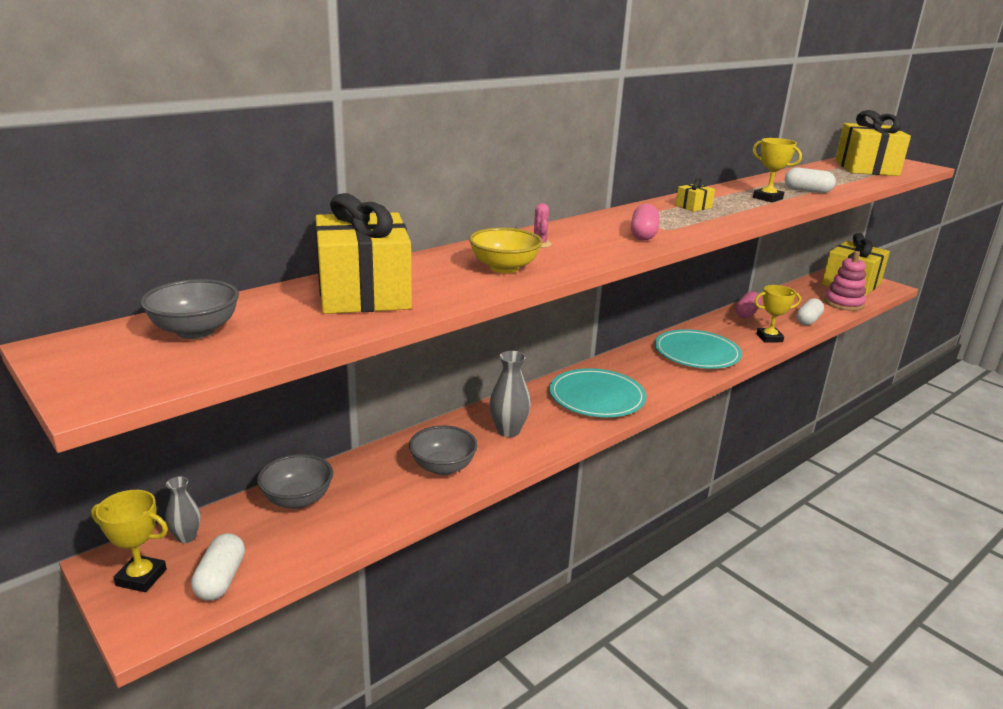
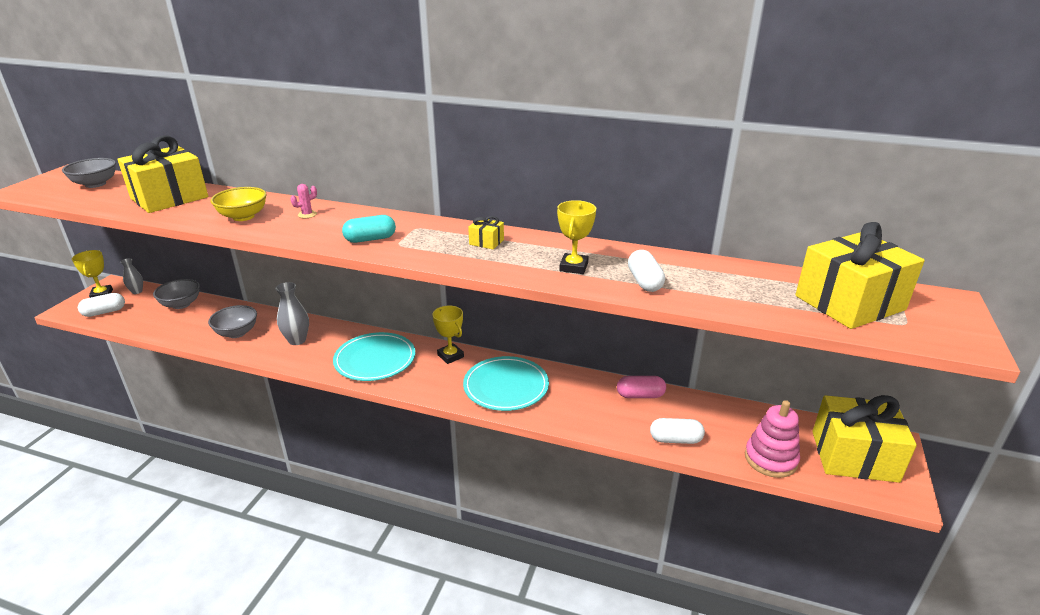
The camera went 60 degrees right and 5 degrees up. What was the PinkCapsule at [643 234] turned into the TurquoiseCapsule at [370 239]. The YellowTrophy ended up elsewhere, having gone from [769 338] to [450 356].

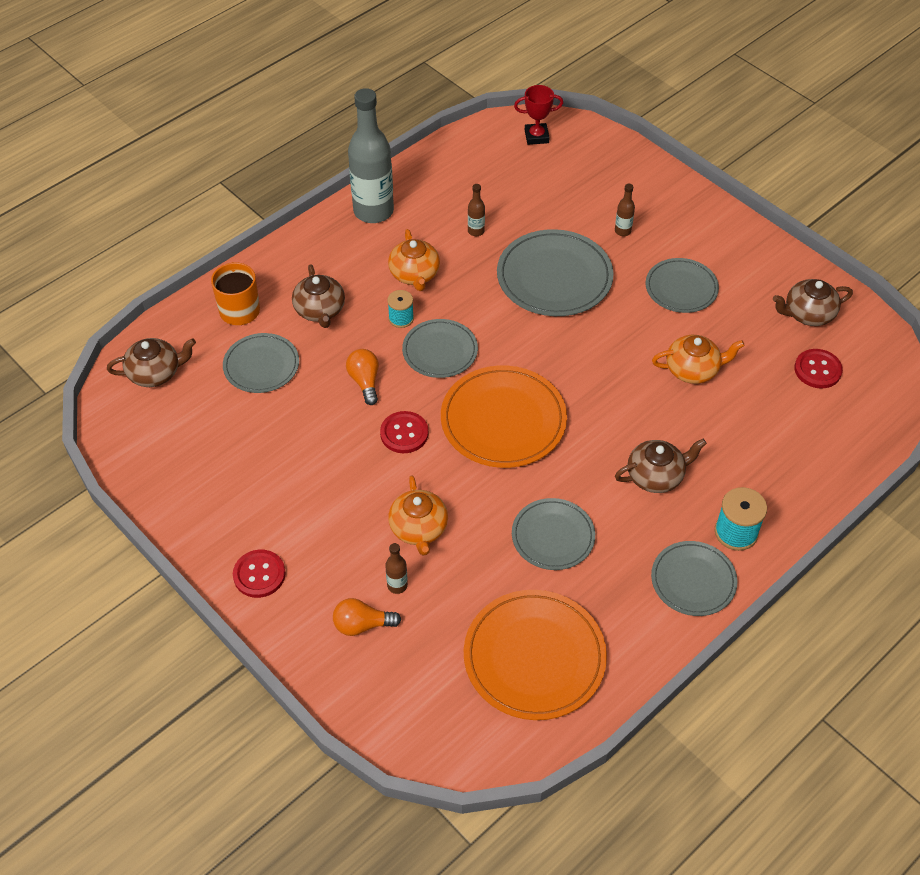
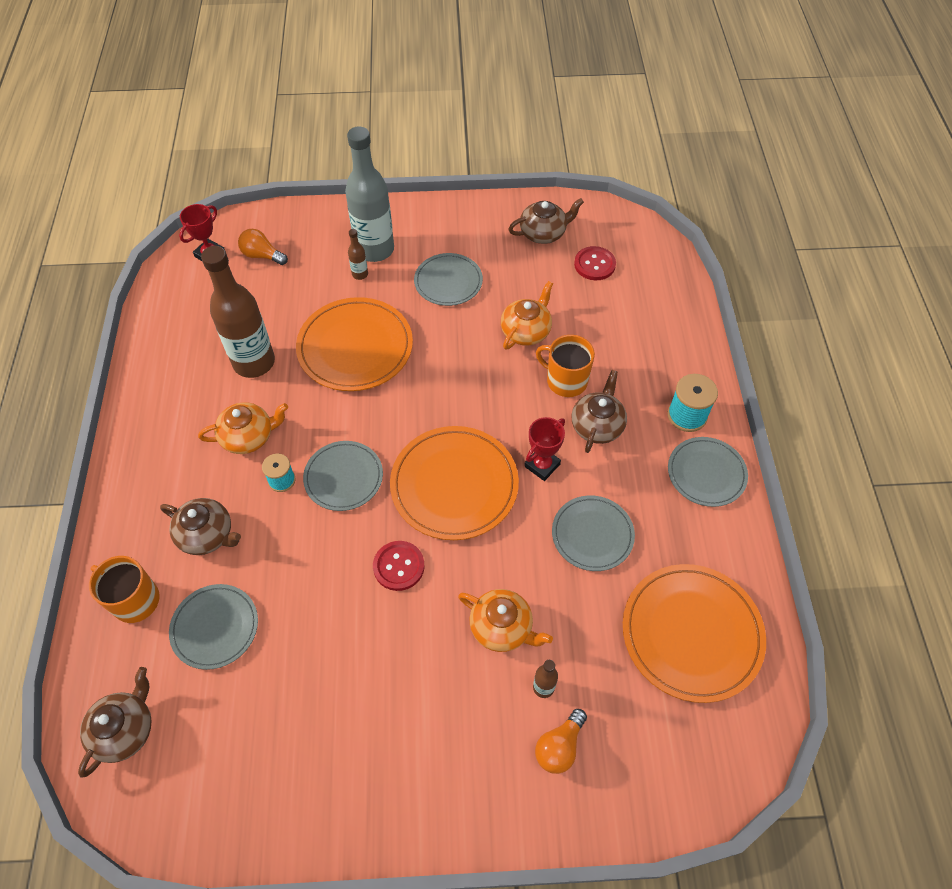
The camera went 50 degrees left and 5 degrees up. The second view lost the RedButton at [259 574]. The OrangeLightBulb ended up elsewhere, having gone from [365 381] to [262 255]. The GreyBottle ended up elsewhere, having gone from [373 211] to [375 250]. The OrangeTeapot at [414 274] ended up facing another way, 45 degrees counterclockwise from before. The size of the BrownBottle at [476 231] changed by a factor of 2.44. What was the GreyPlate at [554 277] turned into the OrangePlate at [355 347]. The BrownTeapot at [808 314] ended up facing another way, 135 degrees counterclockwise from before. The second view gained the RedTrophy at [542 465]. The second view gained the OrangeMug at [566 380].

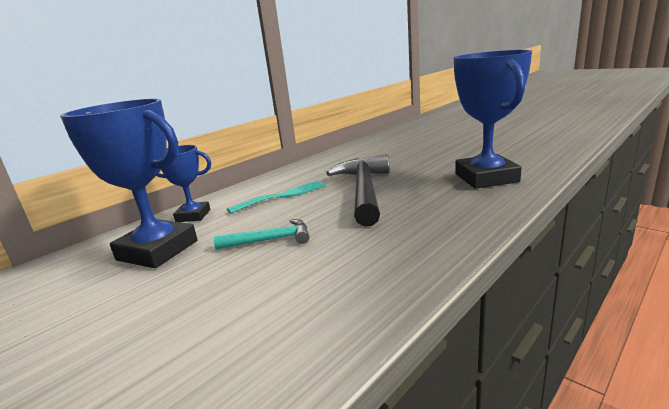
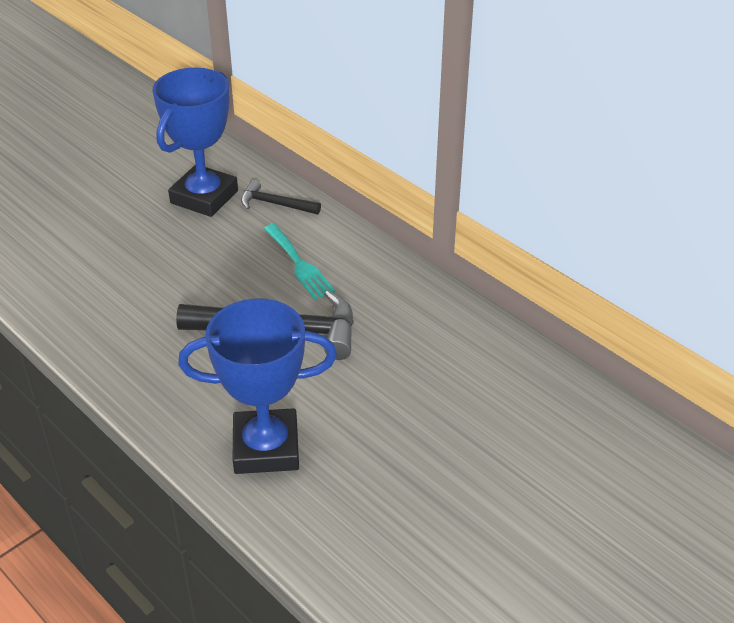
The camera went 90 degrees right and 20 degrees up. Where the BlueTrophy stood at [193 216], the BlackHammer came to stand at [275 204]. The second view lost the TurquoiseHammer at [270 240].

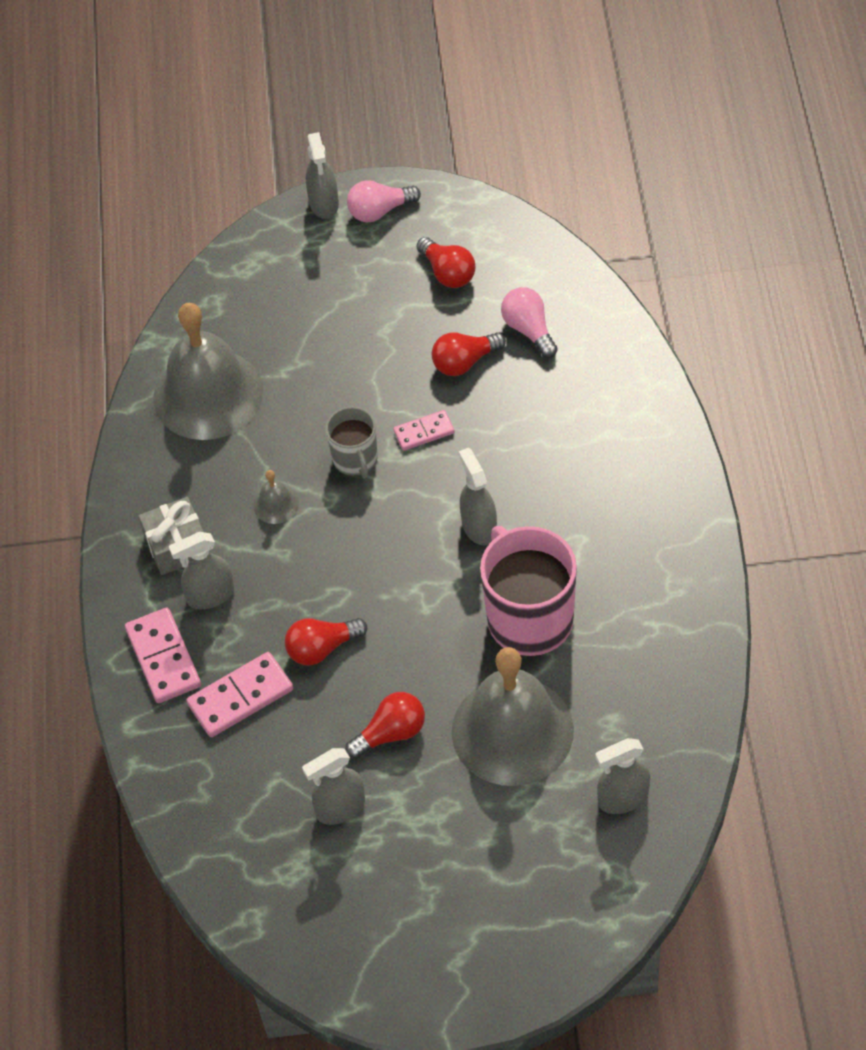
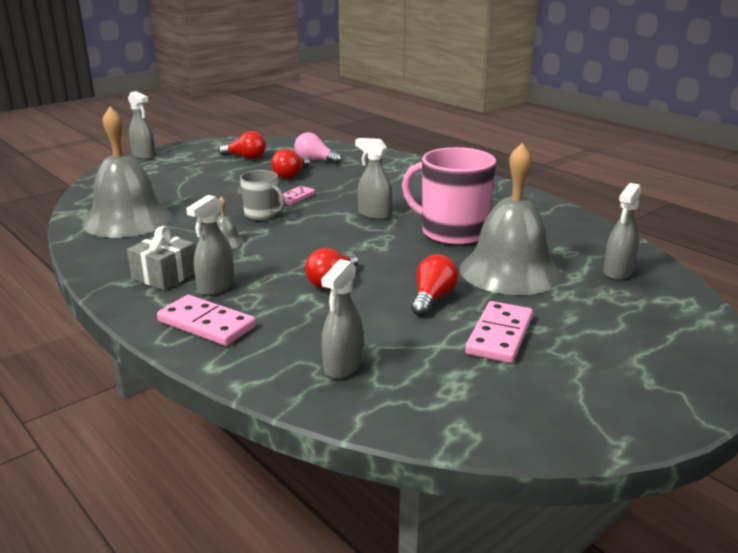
The camera went 40 degrees left and 30 degrees down. The PinkDomino ended up elsewhere, having gone from [240 697] to [500 335]. The GreySprayBottle ended up elsewhere, having gone from [340 808] to [343 366]. The second view lost the PinkLightBulb at [379 211].

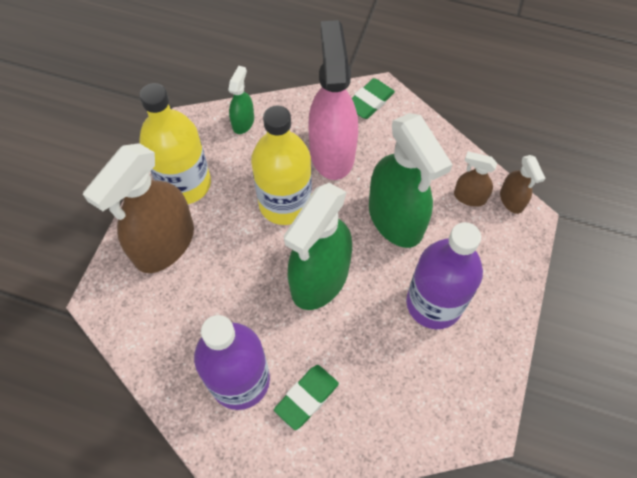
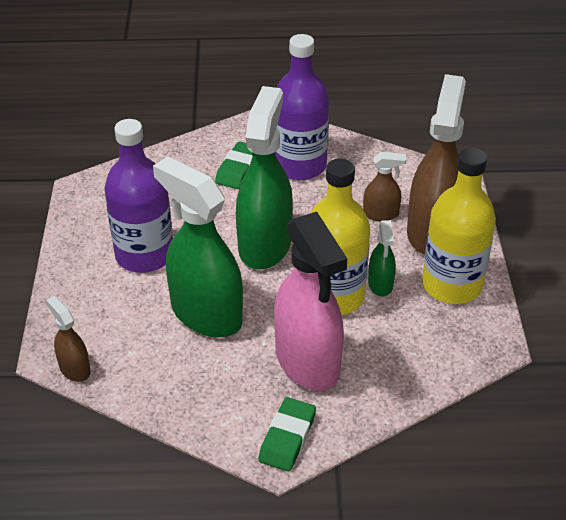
The camera went 160 degrees right and 20 degrees down. The GreenSprayBottle ended up elsewhere, having gone from [243 122] to [380 284]. The BrownSprayBottle ended up elsewhere, having gone from [469 197] to [381 214].

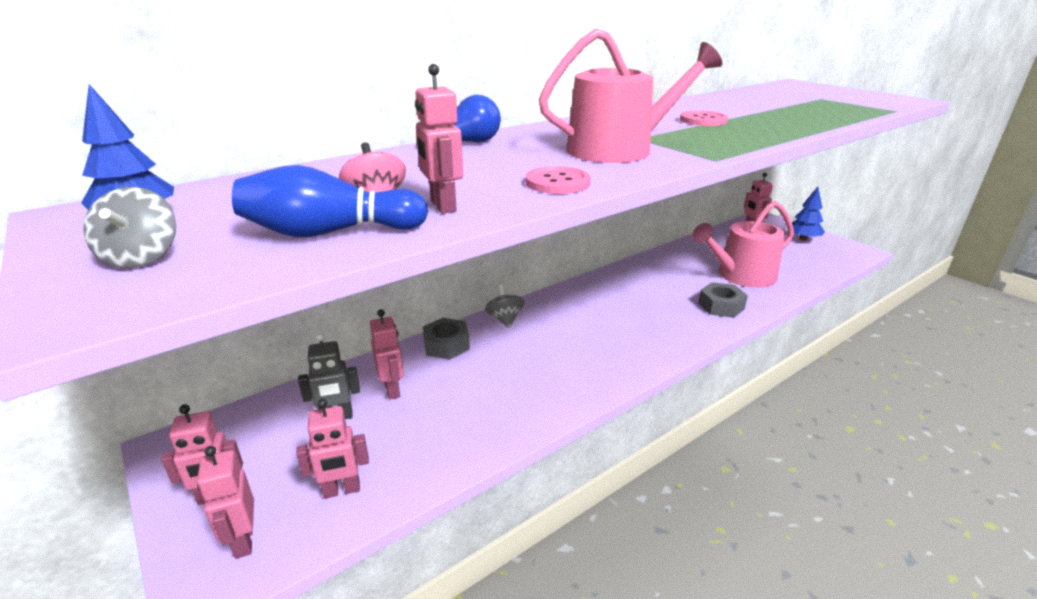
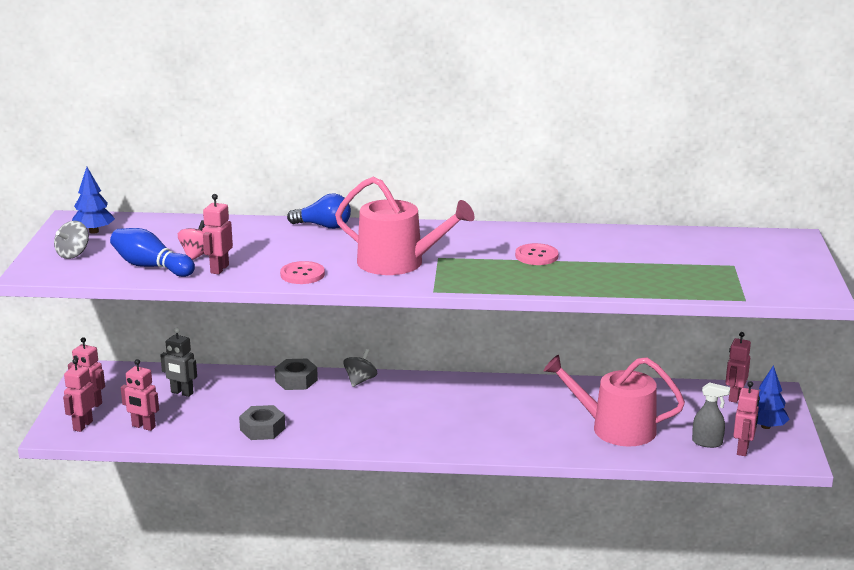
The camera went 40 degrees right and 5 degrees down. The PinkRobot ended up elsewhere, having gone from [392 390] to [743 450]. The GreyNut ended up elsewhere, having gone from [721 306] to [262 429]. The second view gained the GreySprayBottle at [707 442].

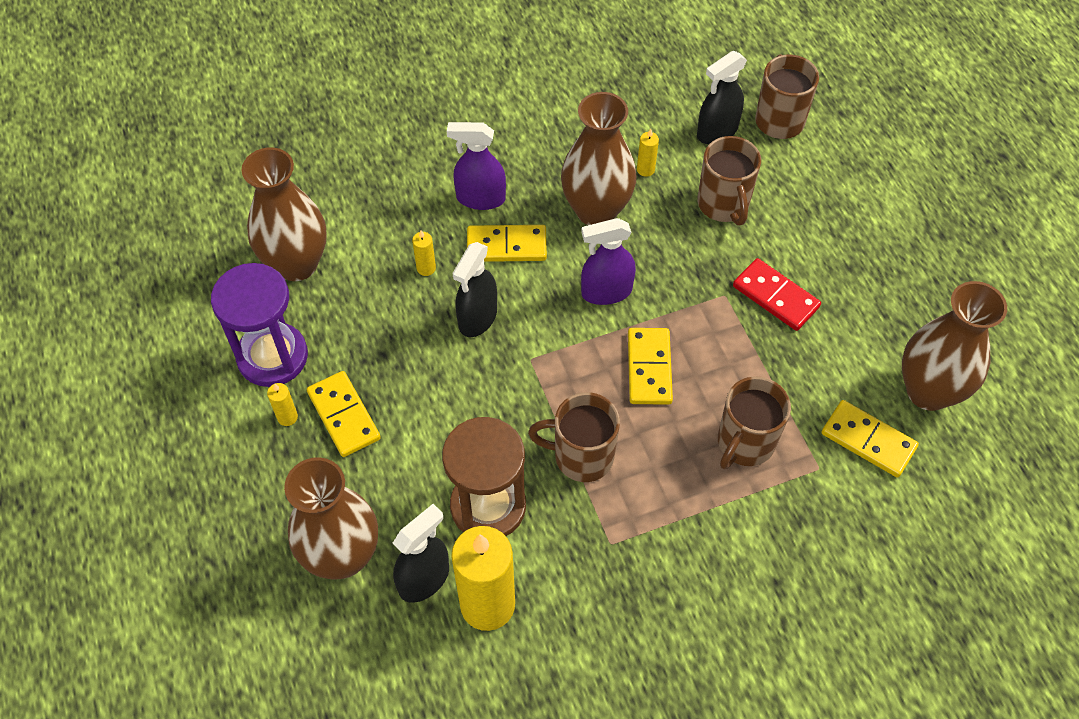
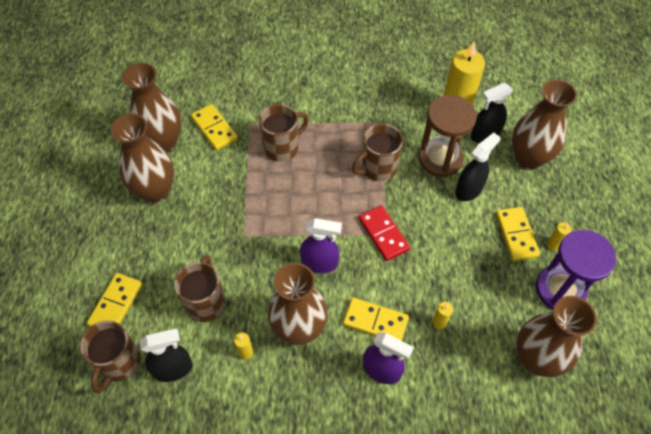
The camera went 160 degrees left and 0 degrees up. The BlackSprayBottle ended up elsewhere, having gone from [477 318] to [469 190]. The BrownMug at [581 456] ended up facing another way, 120 degrees clockwise from before. The YellowDomino ended up elsewhere, having gone from [649 368] to [116 304]. The RedDomino ended up elsewhere, having gone from [775 296] to [383 234]. The second view gained the BrownVase at [155 190].

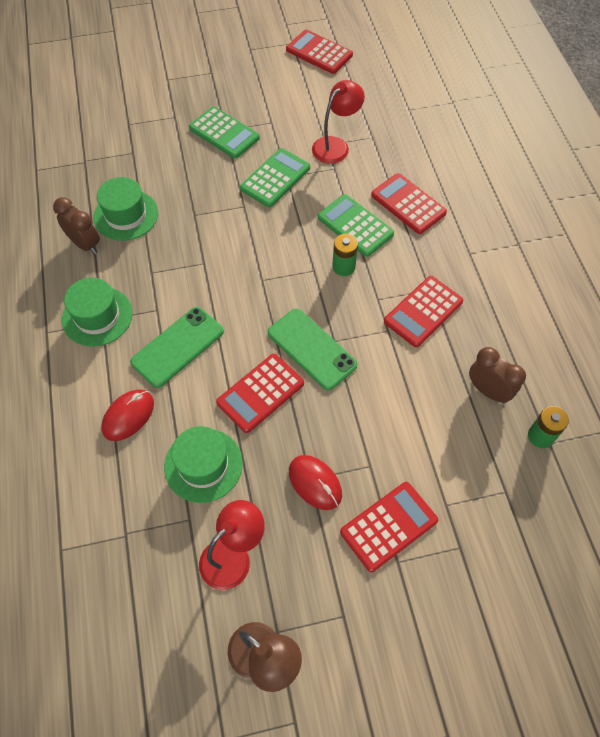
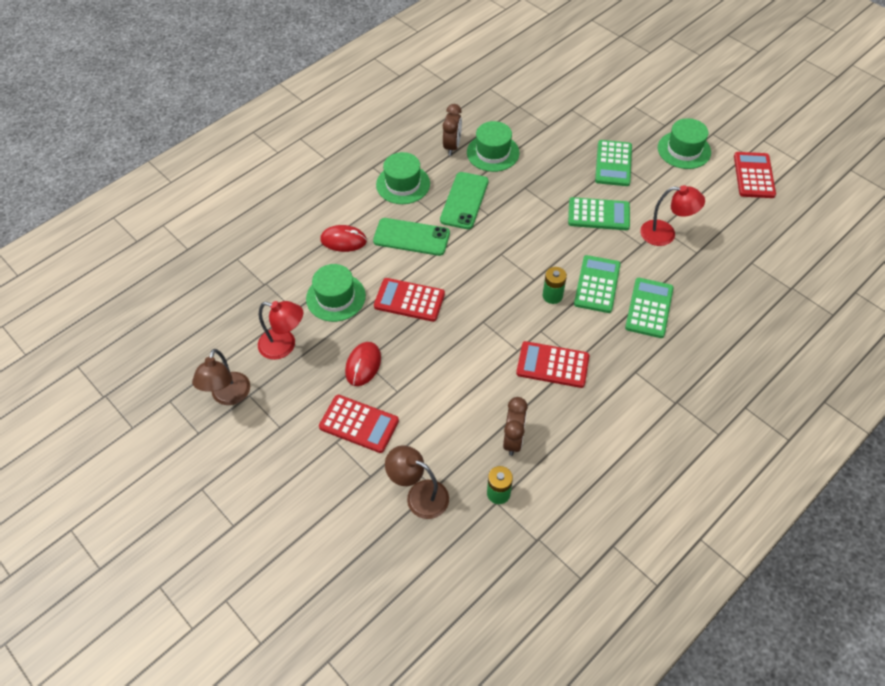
The camera went 60 degrees right and 5 degrees down. The GreenPhone ended up elsewhere, having gone from [311 349] to [464 201]. What was the RedCalculator at [408 204] turned into the GreenCalculator at [649 308]. The second view gained the BrownLamp at [419 495]. The second view gained the GreenHat at [684 150].

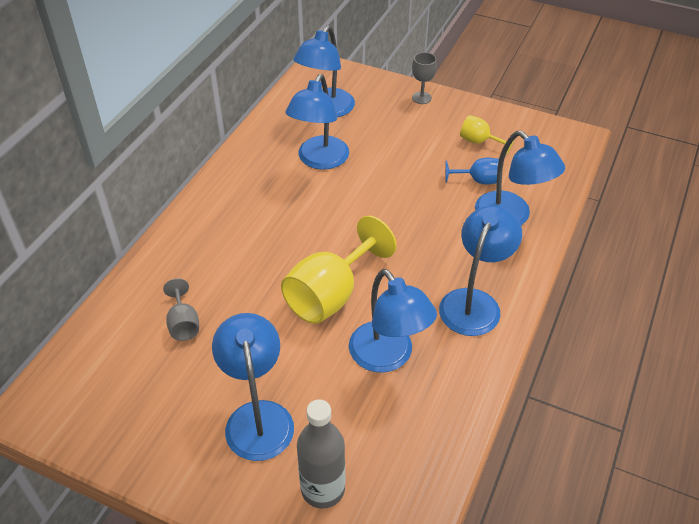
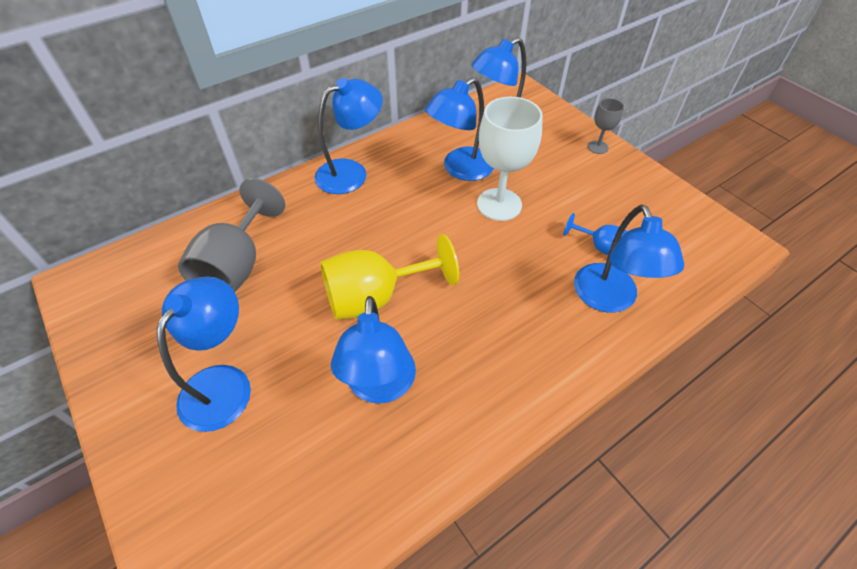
The camera went 30 degrees right and 5 degrees up. The size of the GreyGoblet at [183 324] changed by a factor of 1.98. The second view lost the GreyBottle at [323 489]. The BlueLamp ended up elsewhere, having gone from [474 302] to [351 172]. The second view lost the YellowGoblet at [479 142]. The second view gained the WhiteGoblet at [499 204].

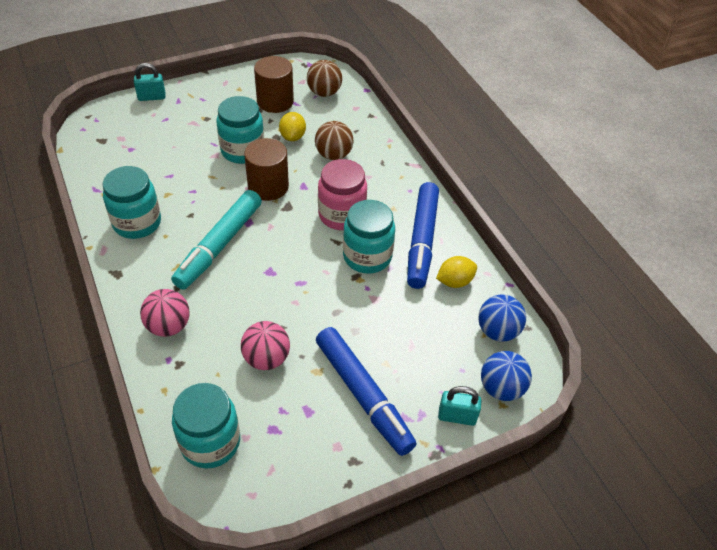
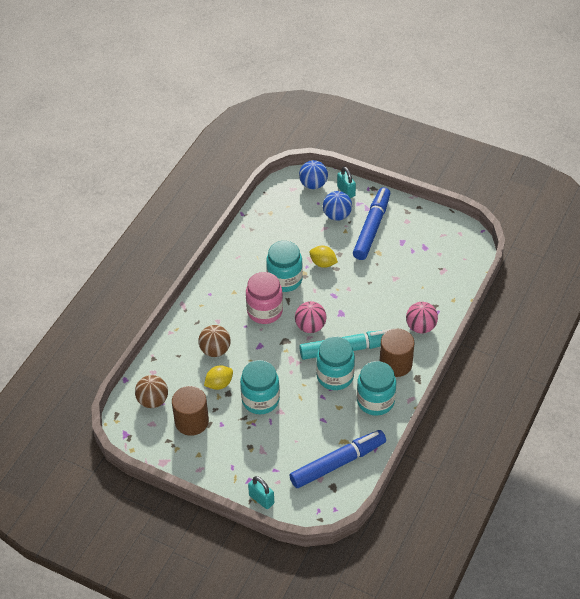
The camera went 125 degrees left and 0 degrees up. The TurquoiseJar ended up elsewhere, having gone from [210 442] to [335 376]. The PinkBall ended up elsewhere, having gone from [266 358] to [310 327]. The BrownCylinder ended up elsewhere, having gone from [268 186] to [395 364]. The BlueMarker ended up elsewhere, having gone from [422 241] to [338 463]. The YellowLemon ended up elsewhere, having gone from [454 281] to [323 263]. The BlueBall ended up elsewhere, having gone from [497 331] to [337 215].

